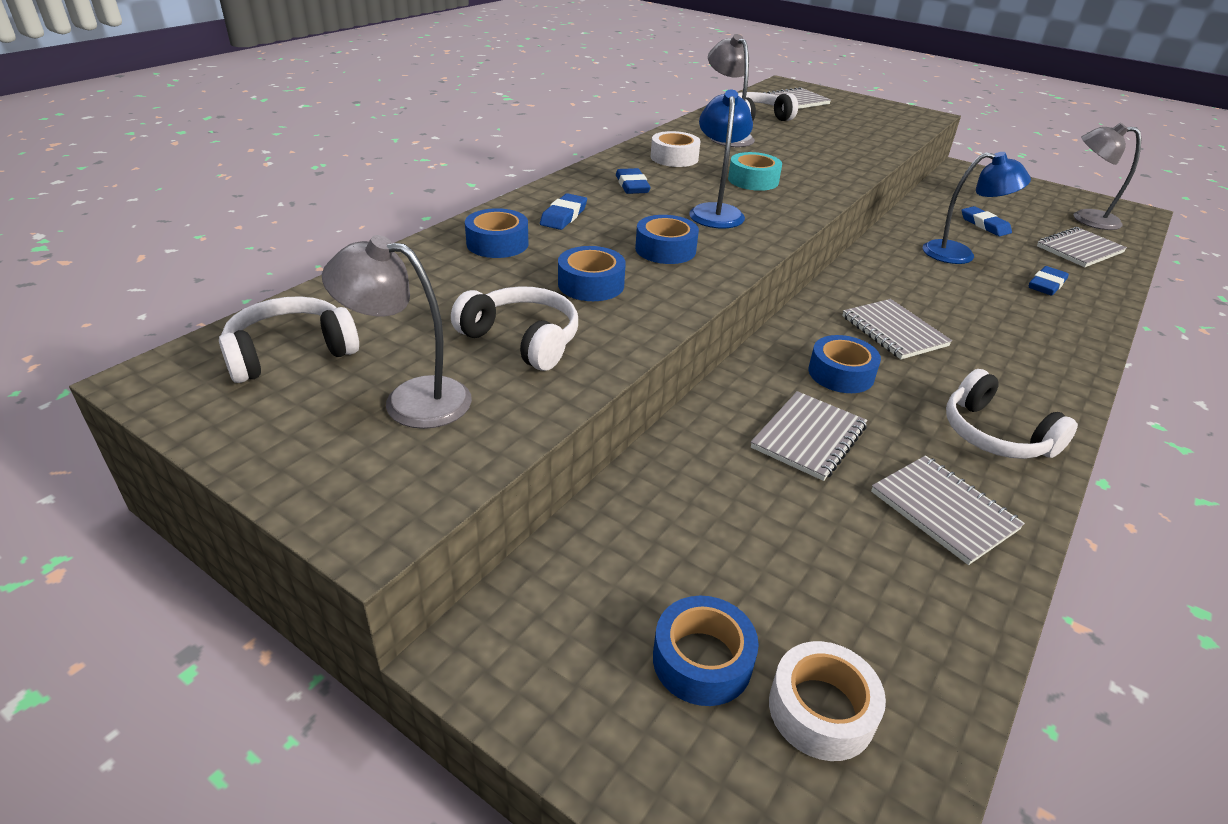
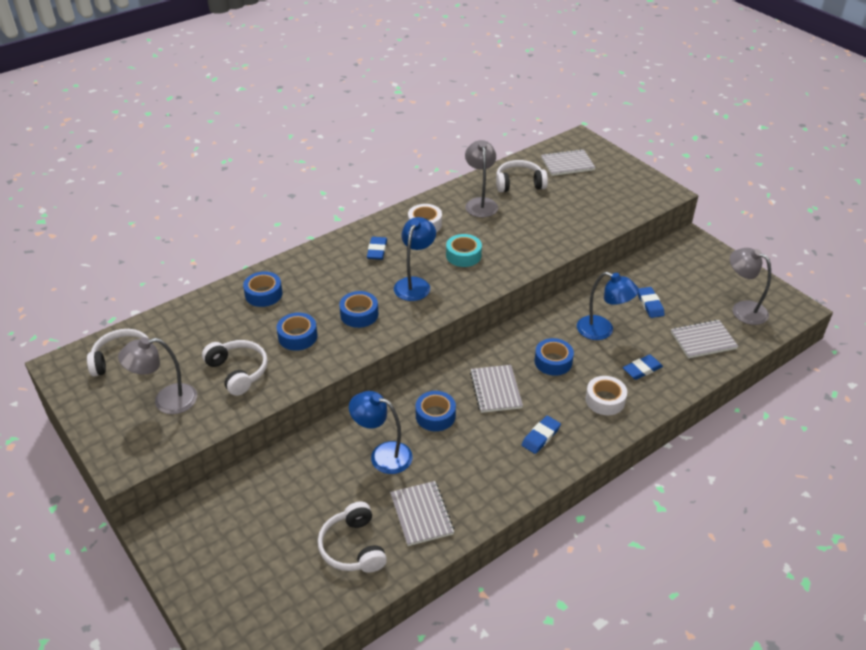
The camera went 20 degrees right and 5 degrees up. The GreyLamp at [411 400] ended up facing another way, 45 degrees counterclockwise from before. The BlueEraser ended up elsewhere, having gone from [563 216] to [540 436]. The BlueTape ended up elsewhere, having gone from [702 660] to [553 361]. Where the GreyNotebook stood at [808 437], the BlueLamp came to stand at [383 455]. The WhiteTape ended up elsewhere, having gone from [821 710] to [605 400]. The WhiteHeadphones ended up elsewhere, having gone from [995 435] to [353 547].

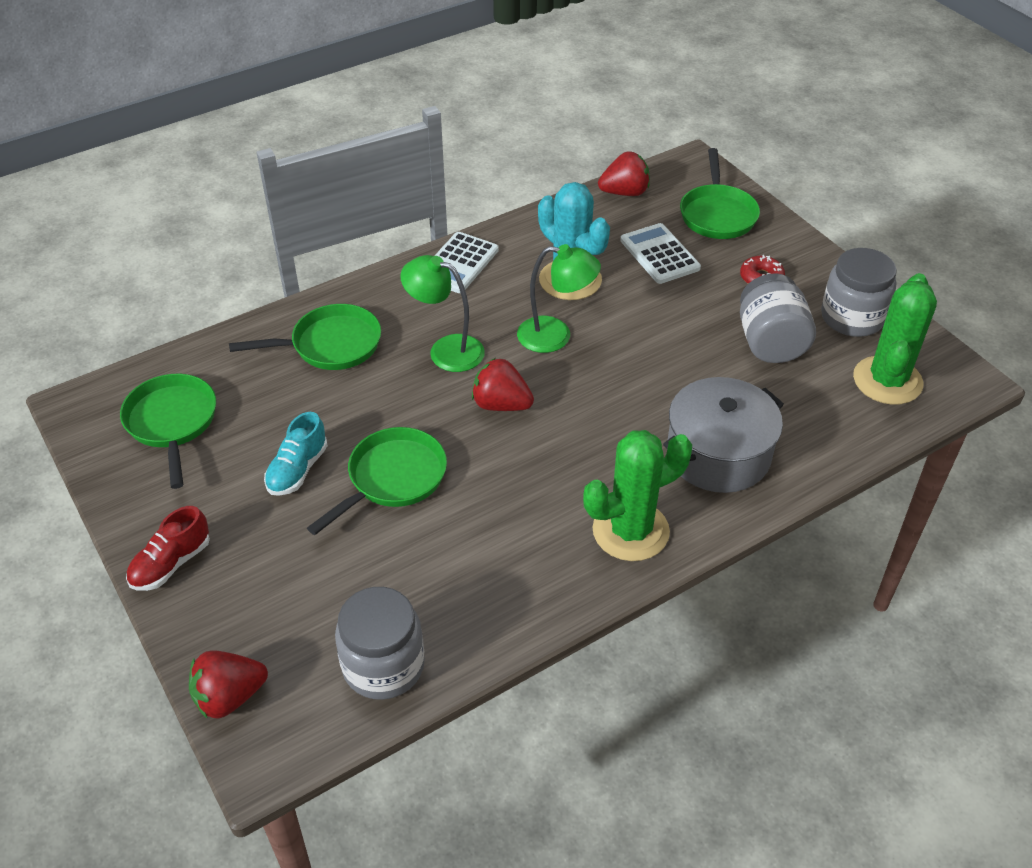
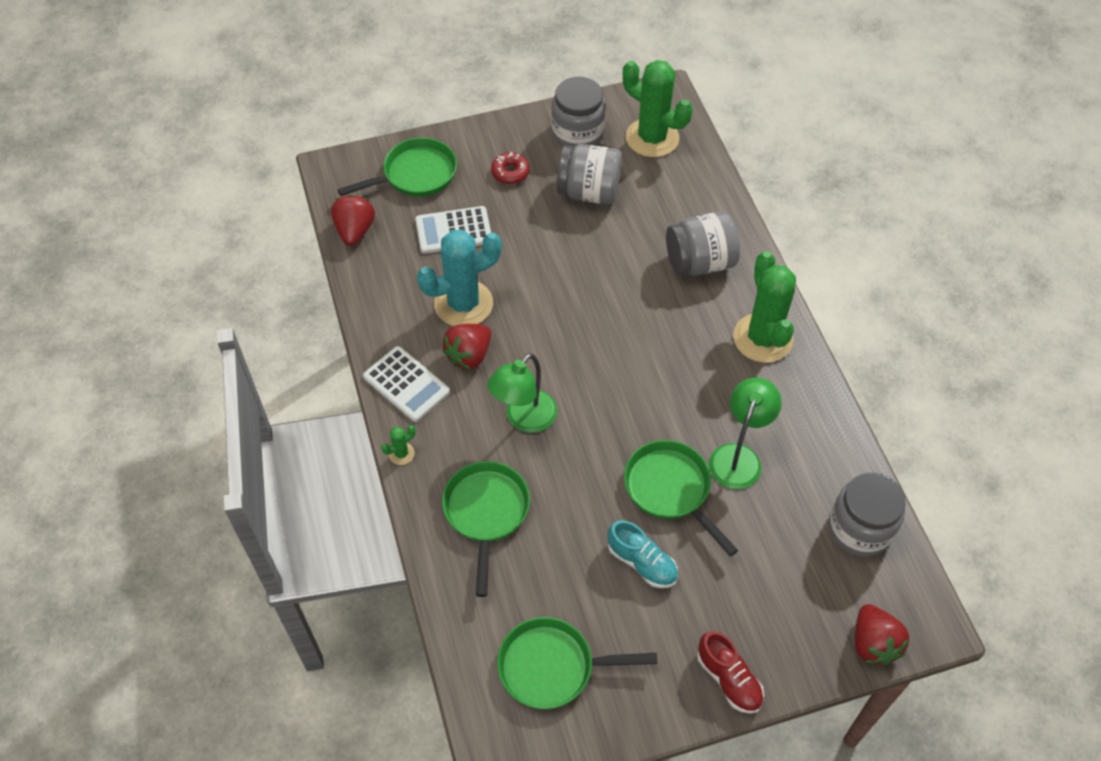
The camera went 75 degrees left and 10 degrees up. The RedStrawberry ended up elsewhere, having gone from [501 404] to [469 355]. The GreenLamp ended up elsewhere, having gone from [555 336] to [738 457]. Where the GreyPot stood at [718 454], the GreyJar came to stand at [700 262]. The GreenPan at [717 214] ended up facing another way, 45 degrees counterclockwise from before. The second view gained the GreenCactus at [401 453].

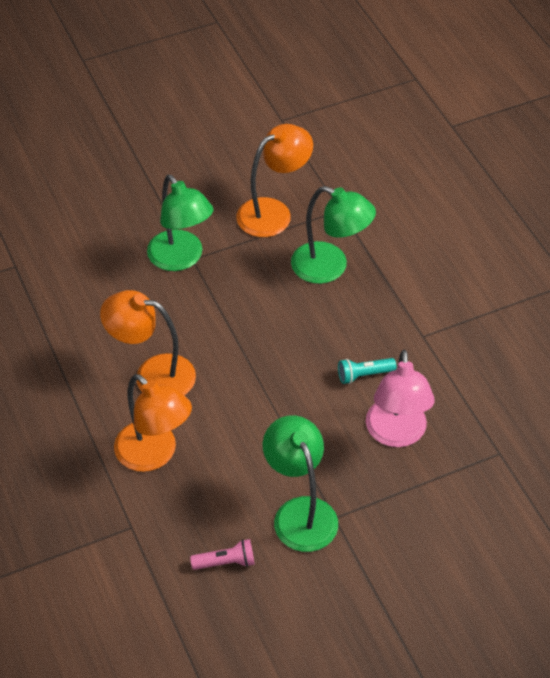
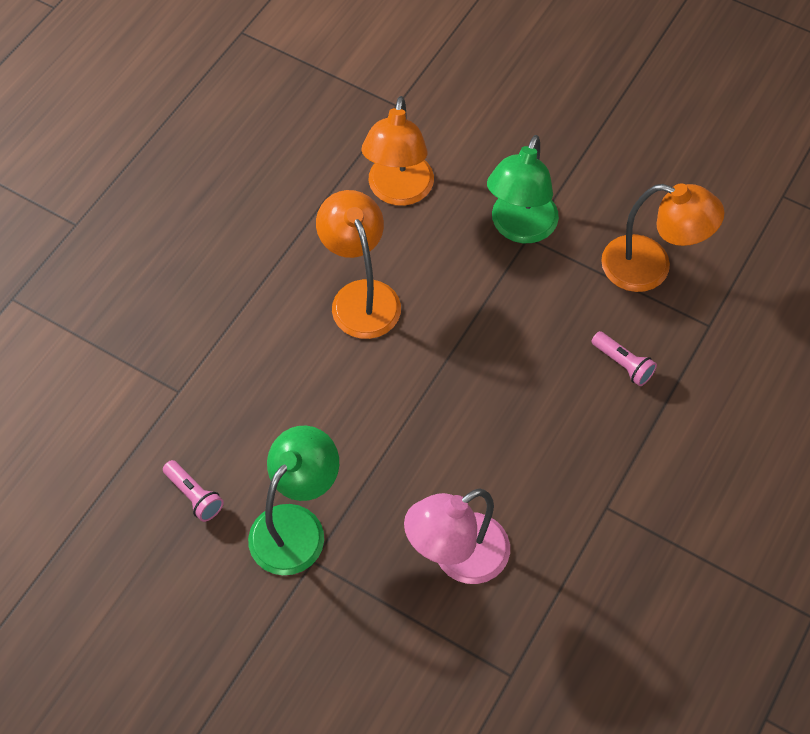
The camera went 55 degrees right and 10 degrees up. The OrangeLamp ended up elsewhere, having gone from [154 455] to [398 191]. Where the GreenLamp stood at [330 267], the PinkFlashlight came to stand at [623 364]. The second view lost the TurquoiseFlashlight at [364 375].

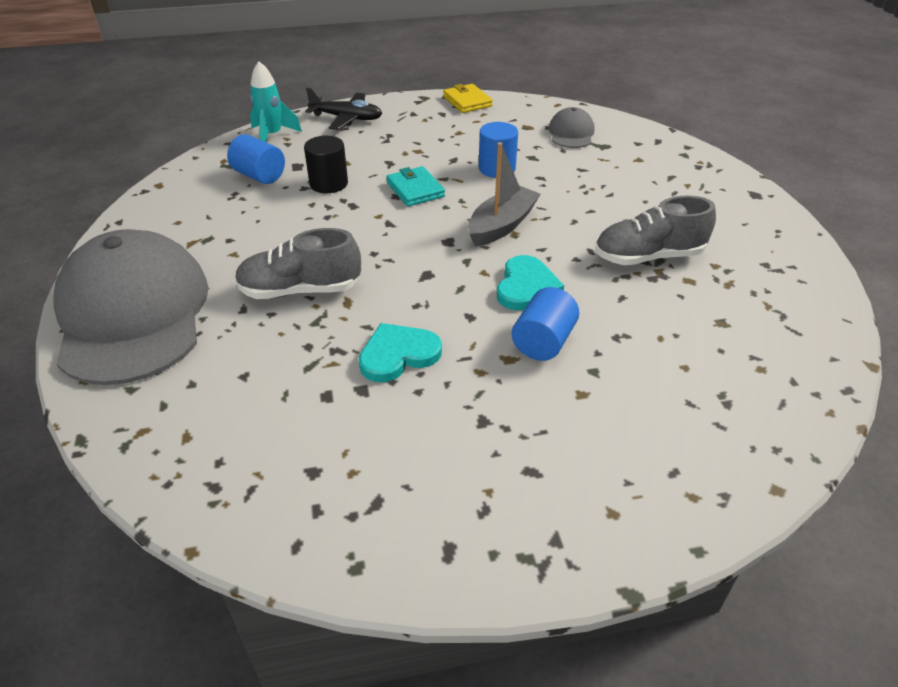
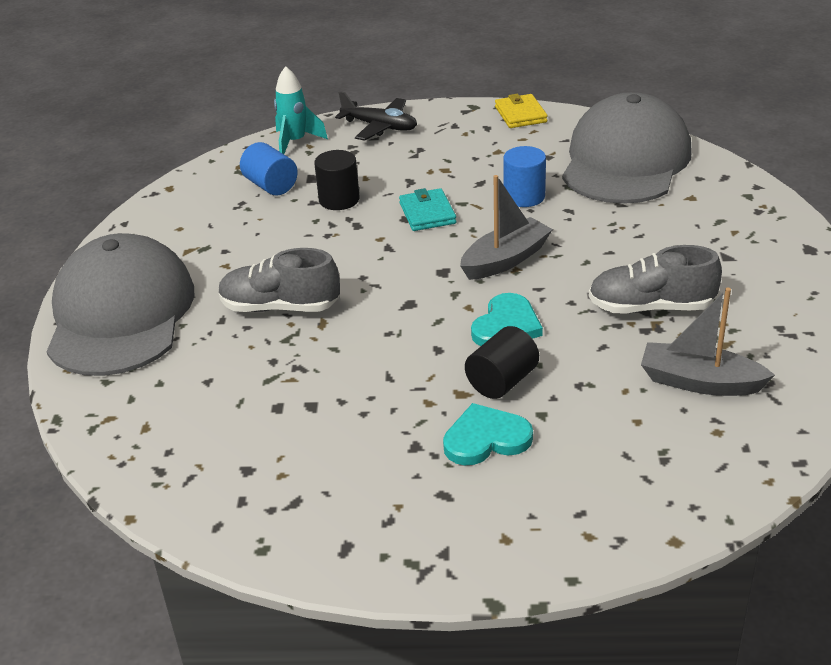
The camera went 15 degrees right and 5 degrees down. The TurquoiseHeart ended up elsewhere, having gone from [398 355] to [486 439]. What was the BlueCylinder at [543 342] turned into the BlackCylinder at [502 381]. The size of the GreyCap at [571 133] changed by a factor of 2.31. The second view gained the GreyBoat at [699 382].

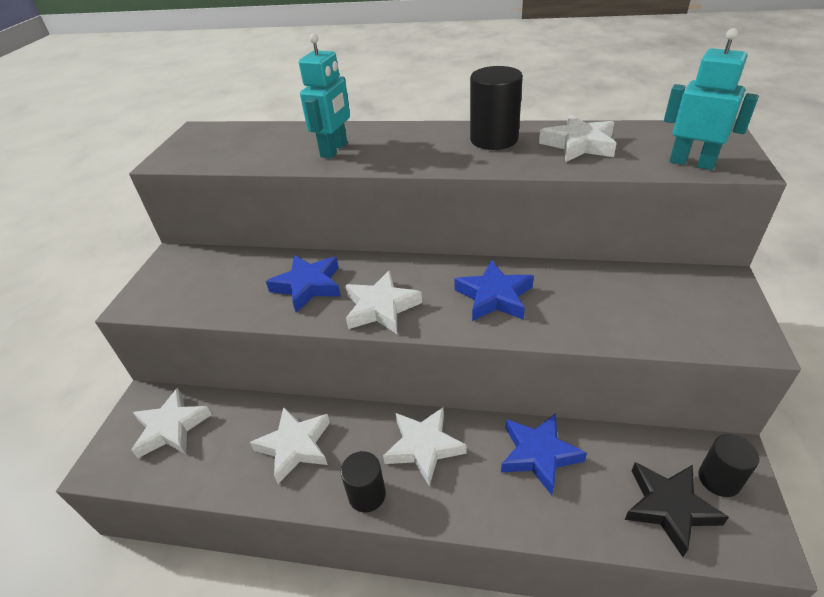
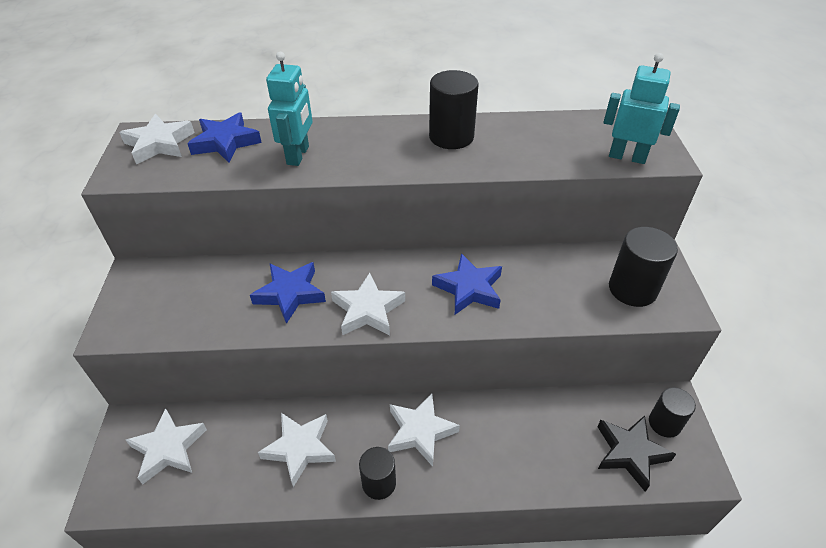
The camera went 15 degrees left and 5 degrees up. The BlueStar ended up elsewhere, having gone from [539 454] to [225 142]. The WhiteStar ended up elsewhere, having gone from [579 145] to [159 144]. The second view gained the BlackCylinder at [632 289].

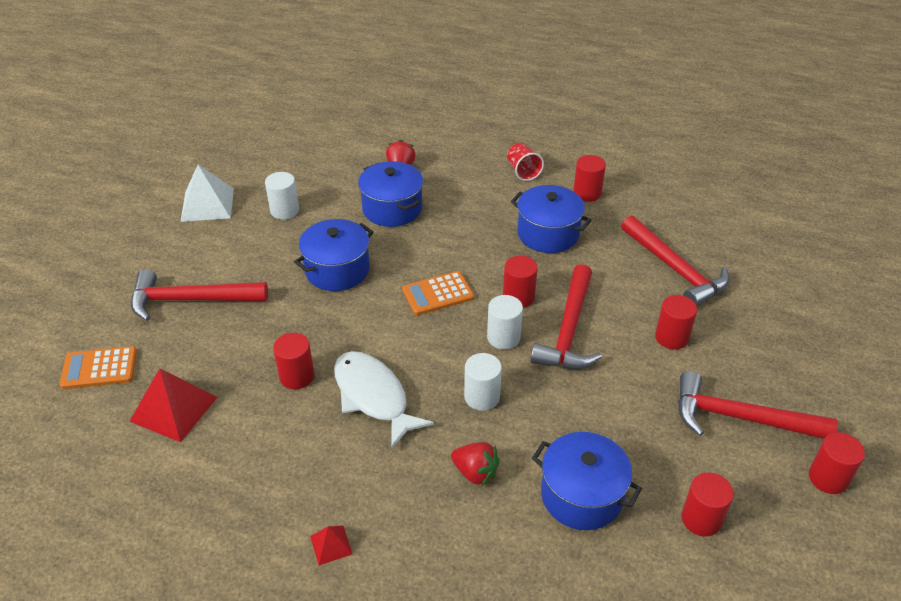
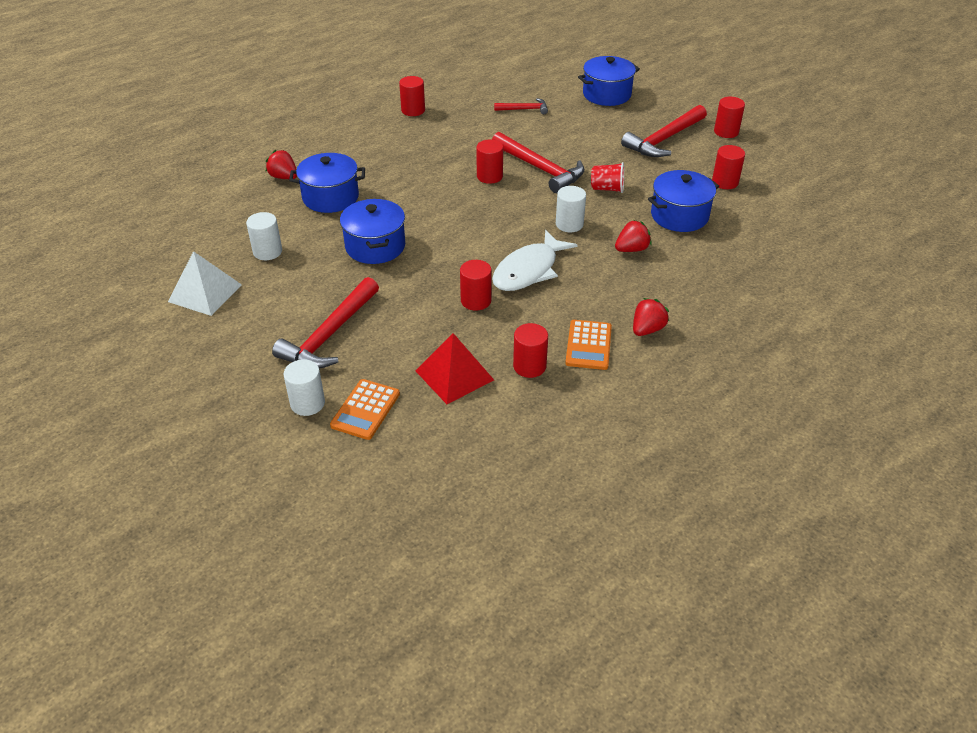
The camera went 60 degrees left and 0 degrees up. Where the RedPyramid stood at [331 545], the RedStrawberry came to stand at [647 329]. The WhiteFish at [373 396] ended up facing another way, 45 degrees counterclockwise from before. The OrangeCalculator ended up elsewhere, having gone from [438 294] to [588 345]. The WhiteCylinder ended up elsewhere, having gone from [503 337] to [307 403]. The RedCup ended up elsewhere, having gone from [523 171] to [607 189]. The BluePot ended up elsewhere, having gone from [548 234] to [607 94]. The size of the RedHammer at [675 269] changed by a factor of 0.53. The RedCylinder ended up elsewhere, having gone from [671 337] to [529 366].

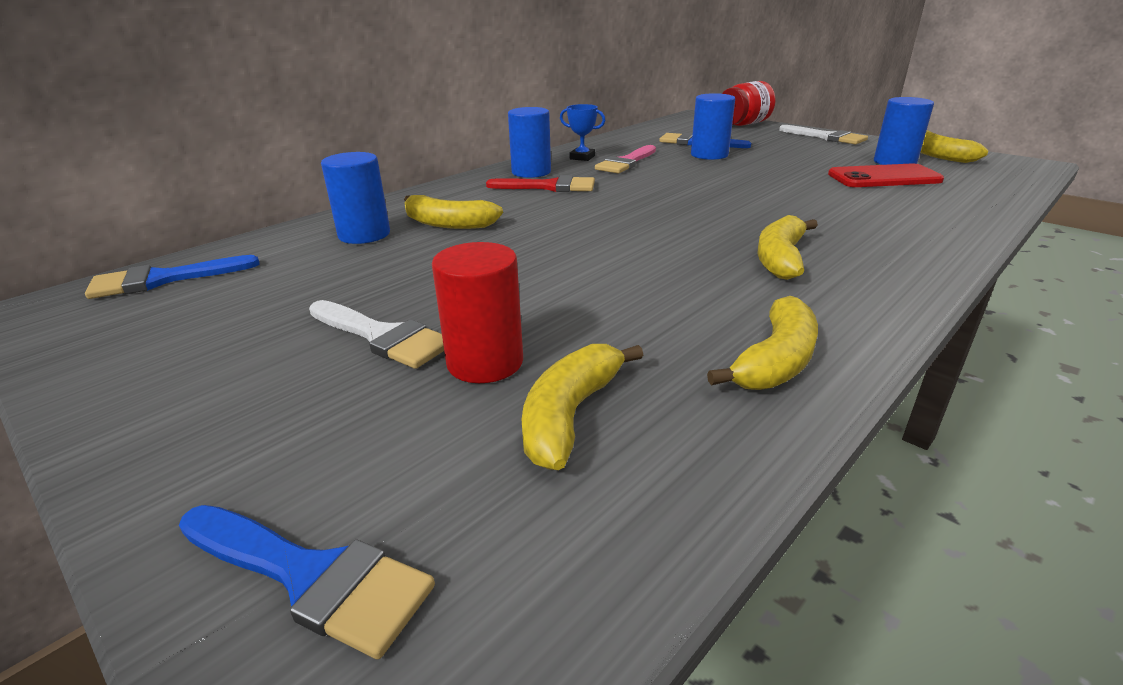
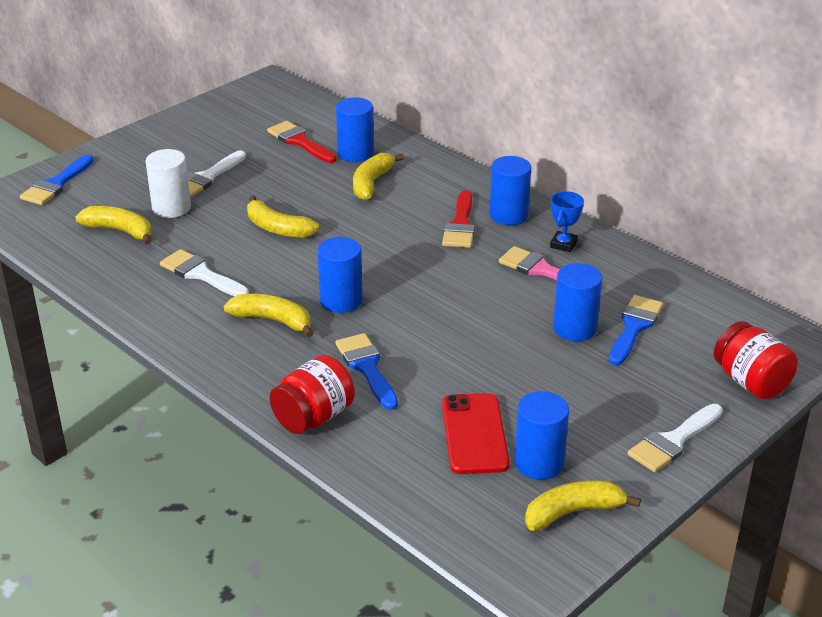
The camera went 90 degrees right and 5 degrees up. The BlueBrush ended up elsewhere, having gone from [163 279] to [367 367]. What was the RedCylinder at [485 362] turned into the WhiteCylinder at [171 208]. The YellowBanana ended up elsewhere, having gone from [775 361] to [277 228]. The second view gained the WhiteBrush at [200 274]. The second view gained the RedBrush at [299 141]. The second view gained the RedJar at [313 417]. The second view gained the BlueCylinder at [341 300].

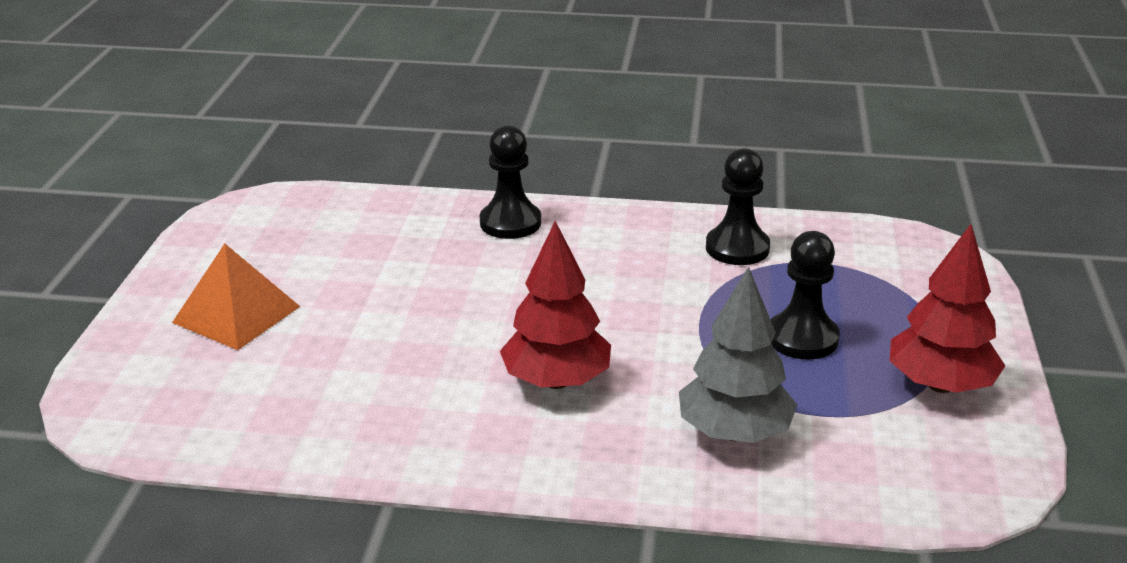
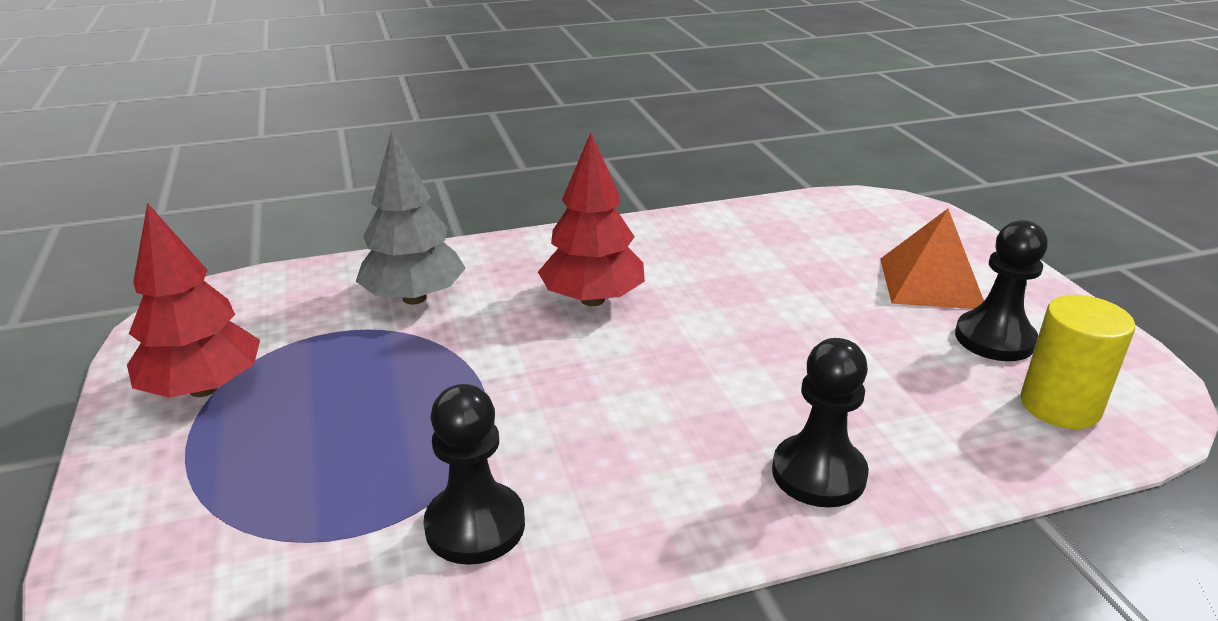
The camera went 155 degrees right and 0 degrees up. The BlackPawn ended up elsewhere, having gone from [802 338] to [994 339]. The second view gained the YellowCylinder at [1060 406].

